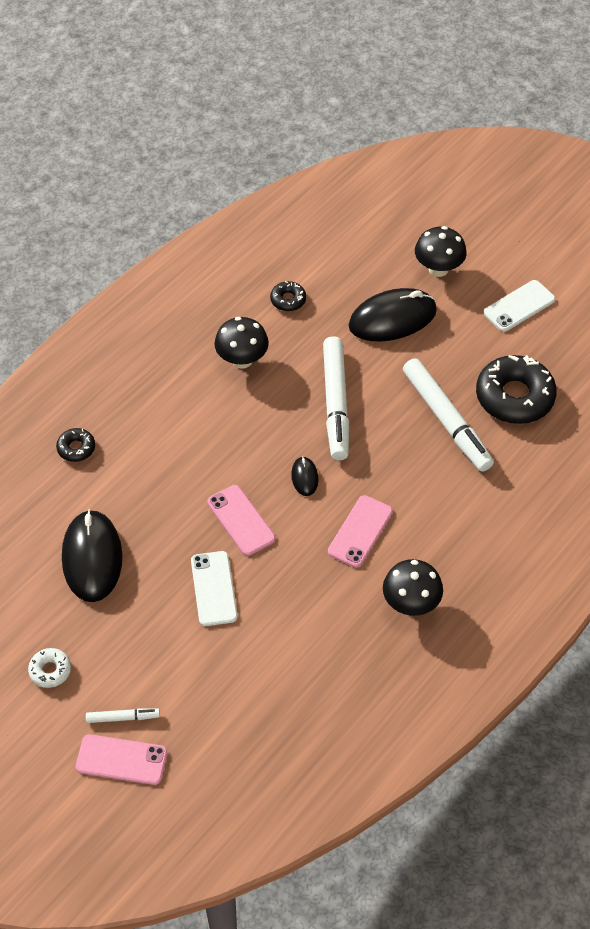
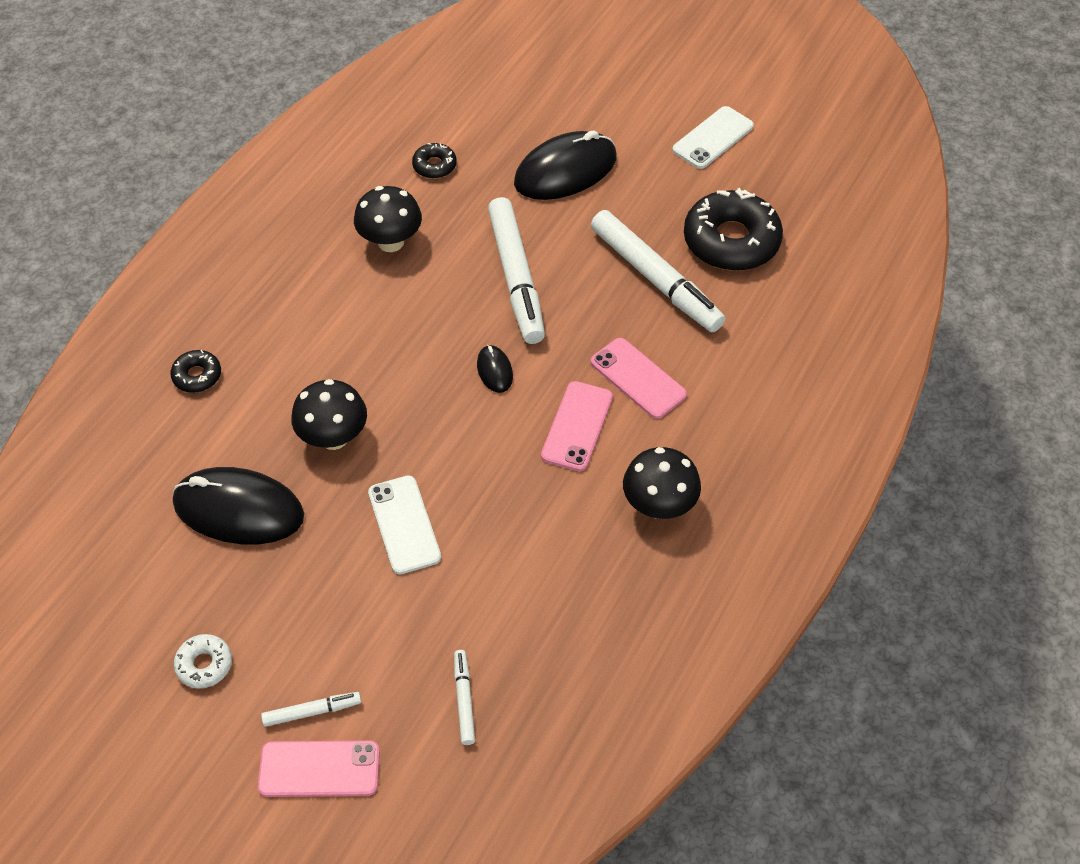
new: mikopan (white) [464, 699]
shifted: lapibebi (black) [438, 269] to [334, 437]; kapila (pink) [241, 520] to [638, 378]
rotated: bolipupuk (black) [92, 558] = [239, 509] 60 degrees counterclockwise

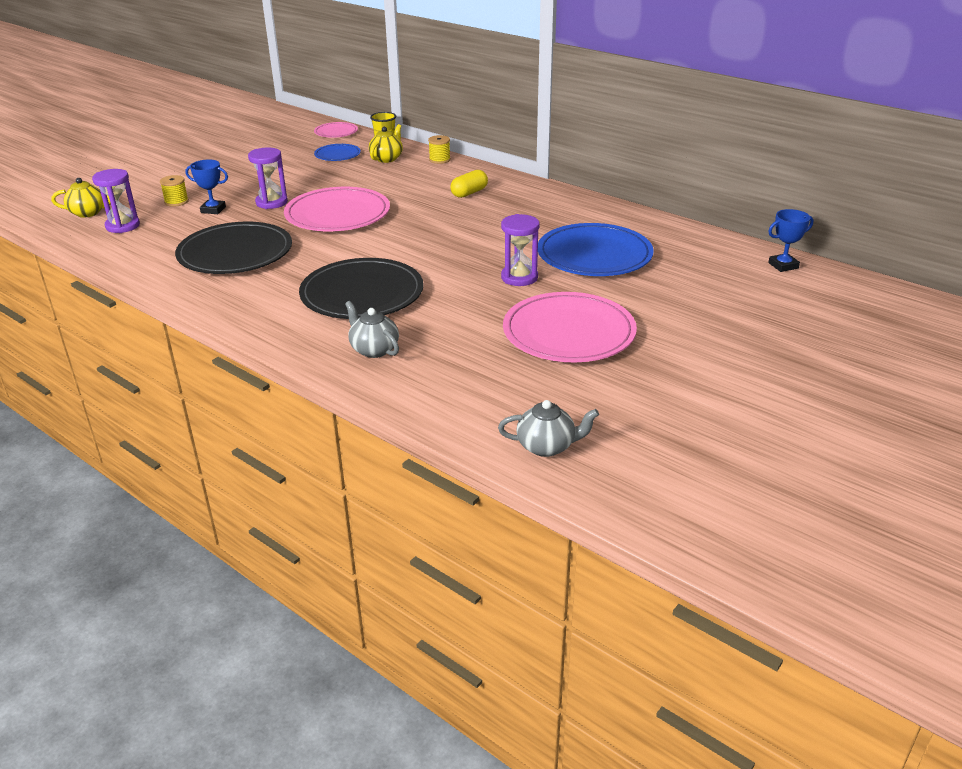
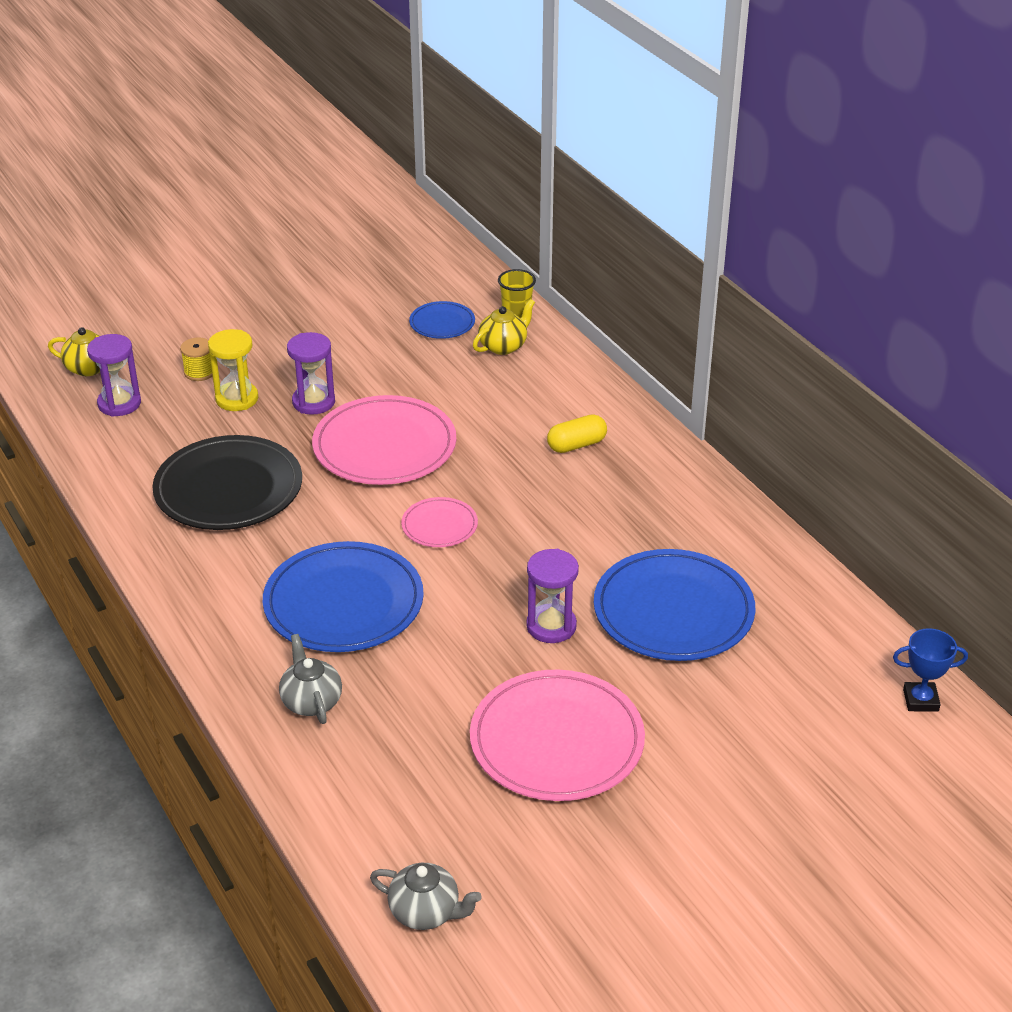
gone: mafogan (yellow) [439, 160]
shifted: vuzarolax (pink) [336, 132] to [439, 525]
swapped: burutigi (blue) [213, 210] to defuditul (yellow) [237, 399]
repainted: vuzarolax (black) [362, 294] to vuzarolax (blue) [343, 603]

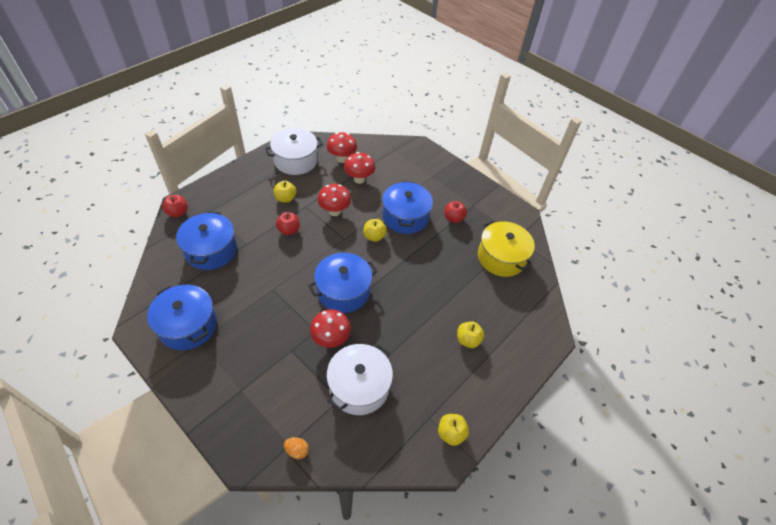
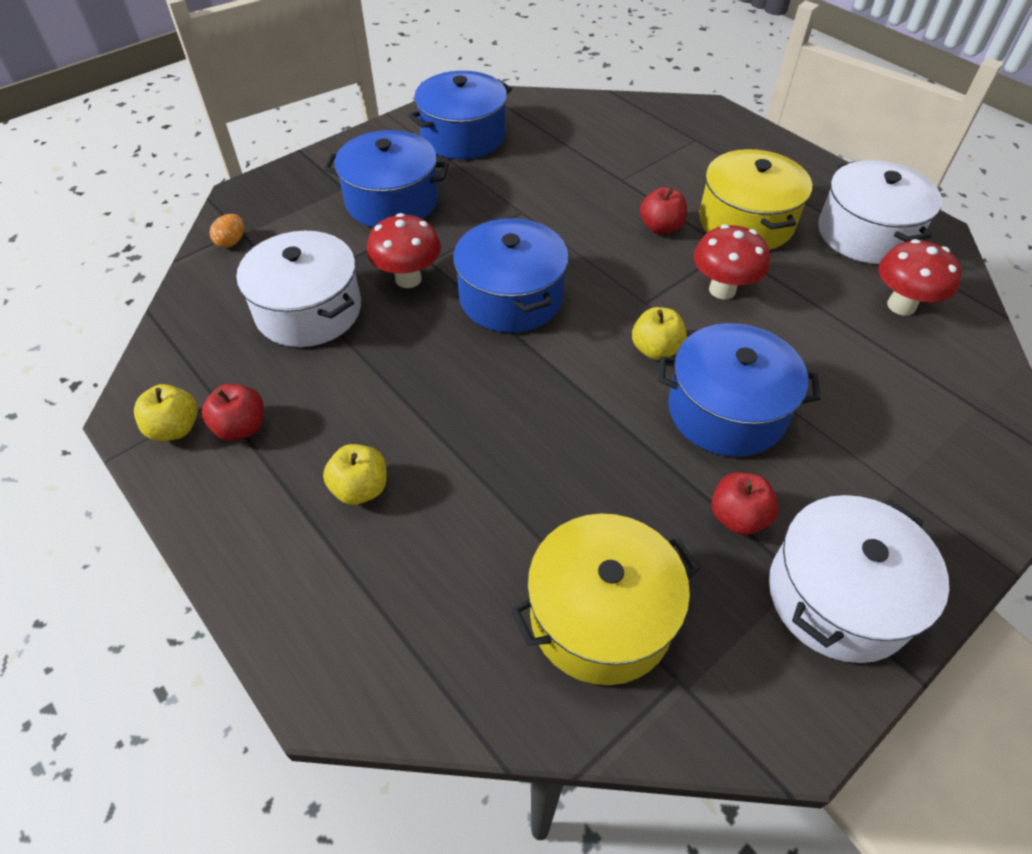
gone: lapibebi (red) [359, 179]
new: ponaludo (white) [838, 596]
shifted: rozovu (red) [178, 213] to [241, 427]; ponaludo (blue) [211, 250] to [392, 201]
swapped: rozovu (yellow) [285, 198] to ponaludo (yellow) [746, 222]

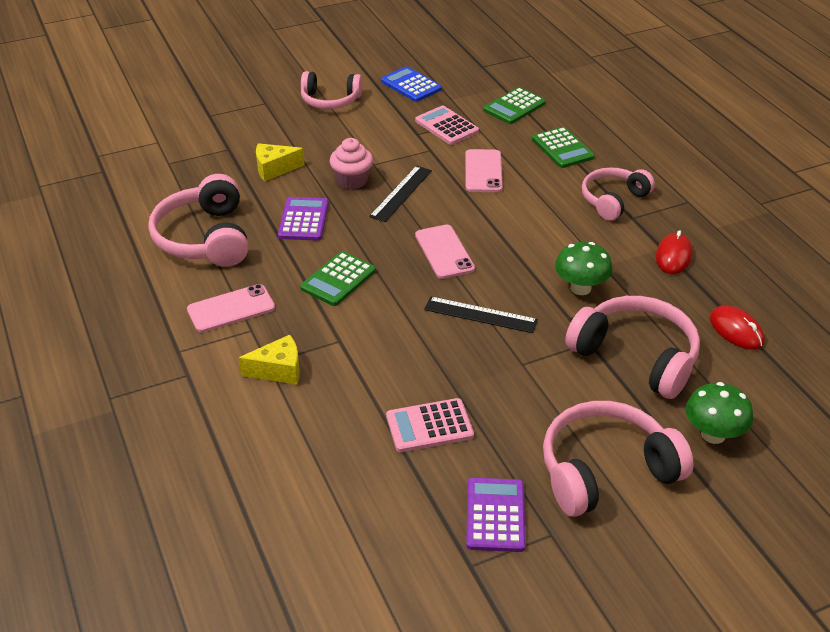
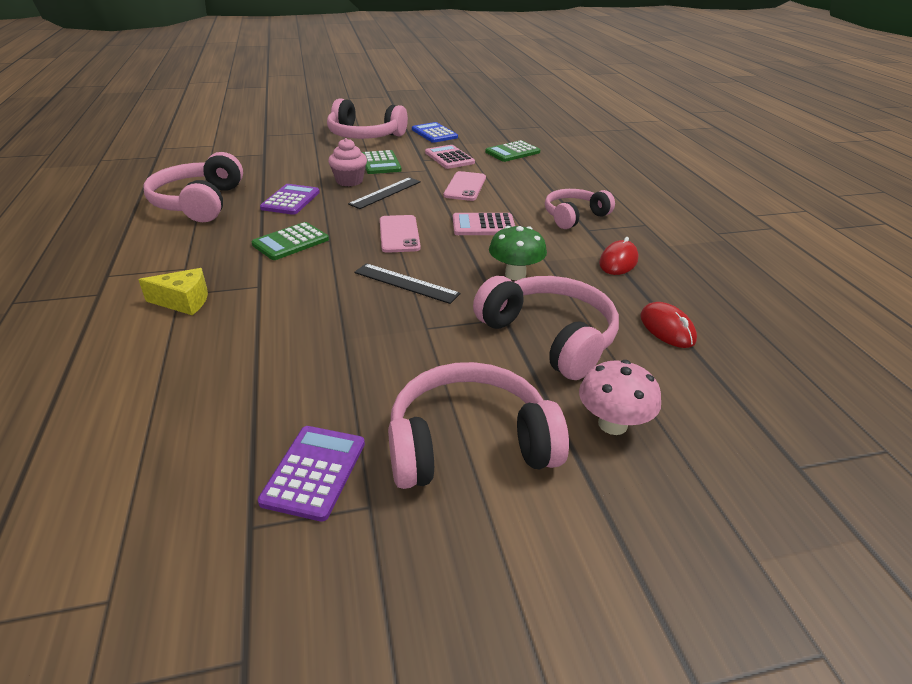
gone: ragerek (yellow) [274, 169]; kapila (pink) [231, 309]
shifted: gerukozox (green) [562, 148] to [380, 163]; gerukozox (pink) [429, 426] to [483, 225]
repainted: lapibebi (green) [713, 434] to lapibebi (pink) [612, 424]
scaled: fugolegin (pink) [330, 100] = [364, 136] x1.51

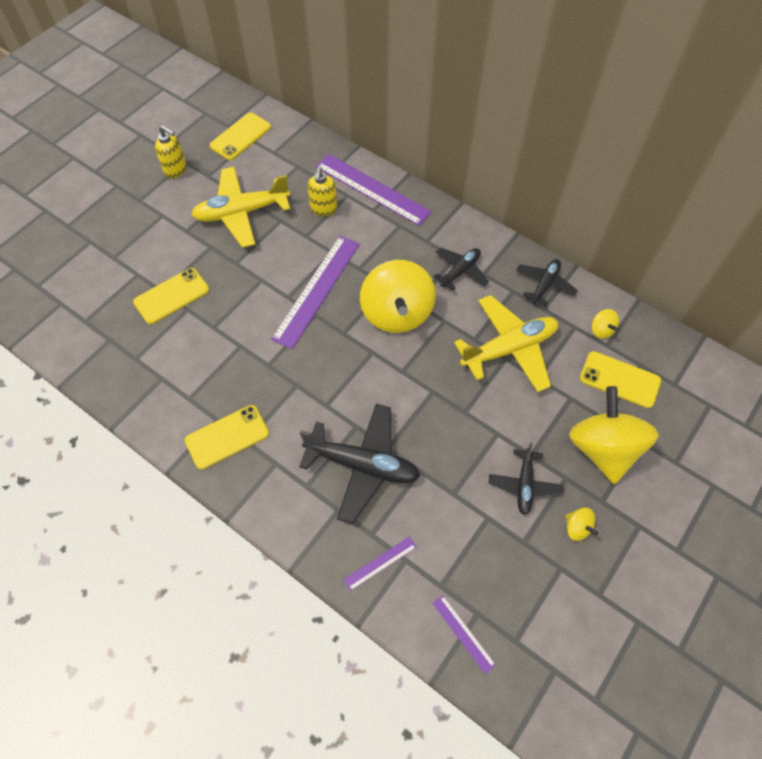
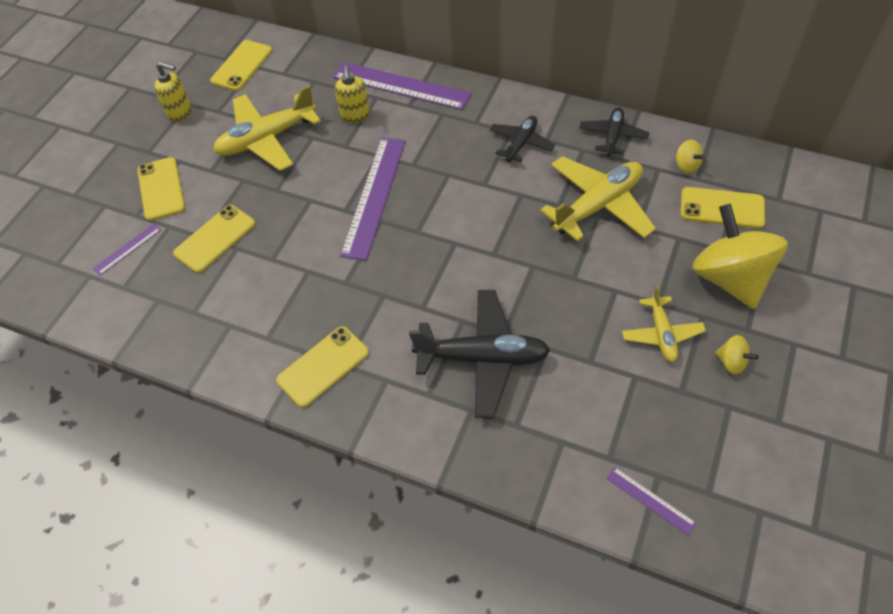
gone: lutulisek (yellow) [397, 313]
new: kapila (yellow) [161, 189]
shifted: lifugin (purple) [380, 563] to [127, 249]
repainted: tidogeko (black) [524, 485] to tidogeko (yellow) [661, 334]

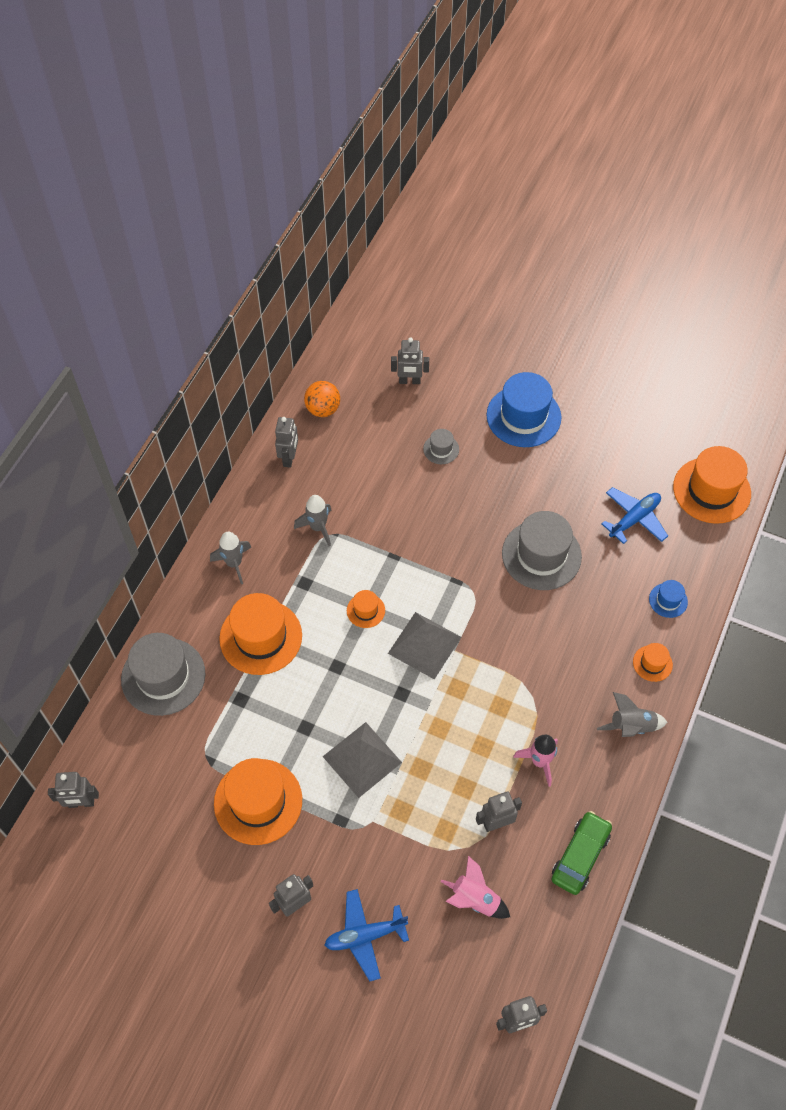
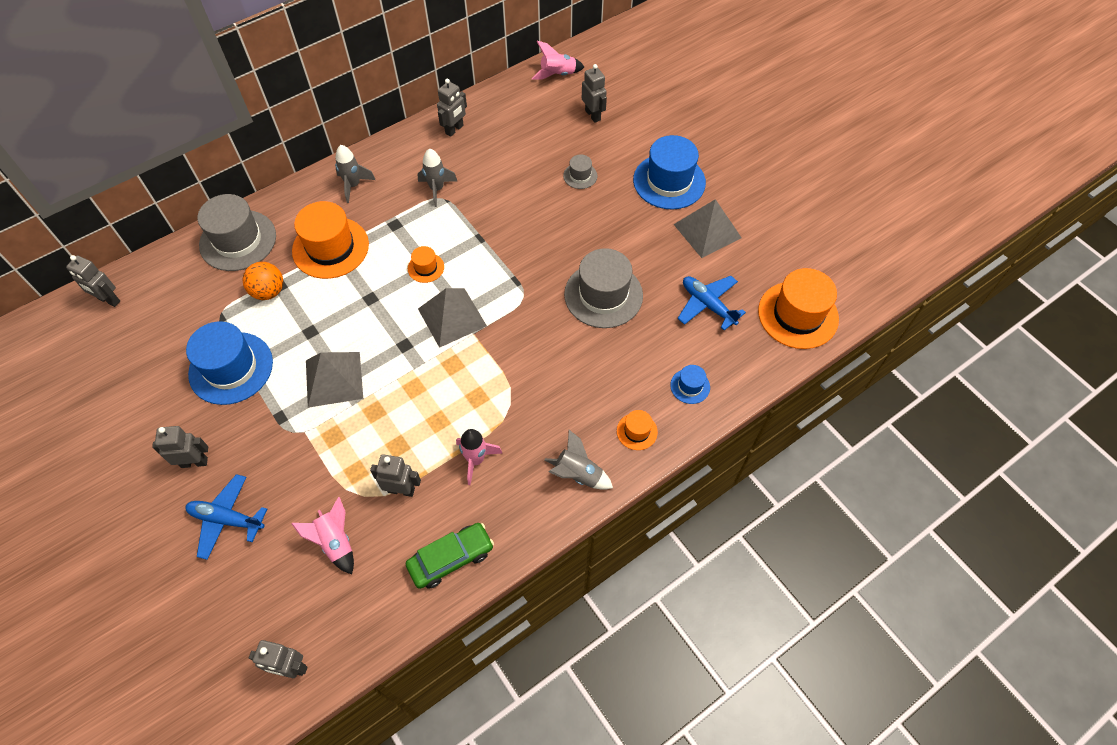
new: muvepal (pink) [557, 75]; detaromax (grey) [707, 231]
shifted: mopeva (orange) [323, 409] to [269, 291]
repainted: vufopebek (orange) [258, 801] to vufopebek (blue) [231, 368]
rotated: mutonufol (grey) [409, 381] = [593, 115] 150 degrees counterclockwise; tidogeko (blue) [634, 519] = [707, 305] 120 degrees counterclockwise

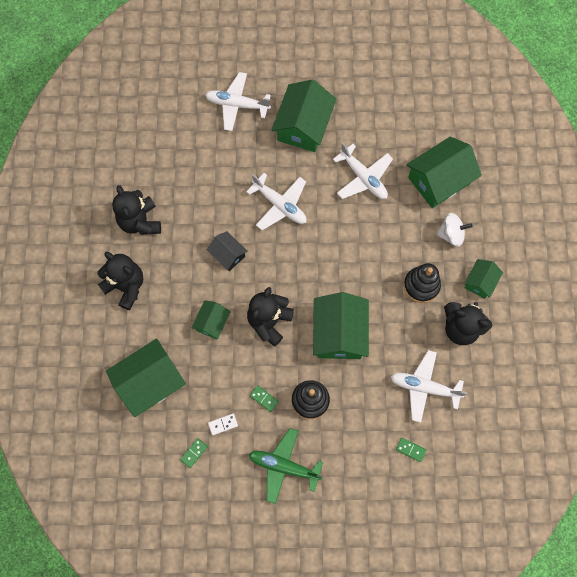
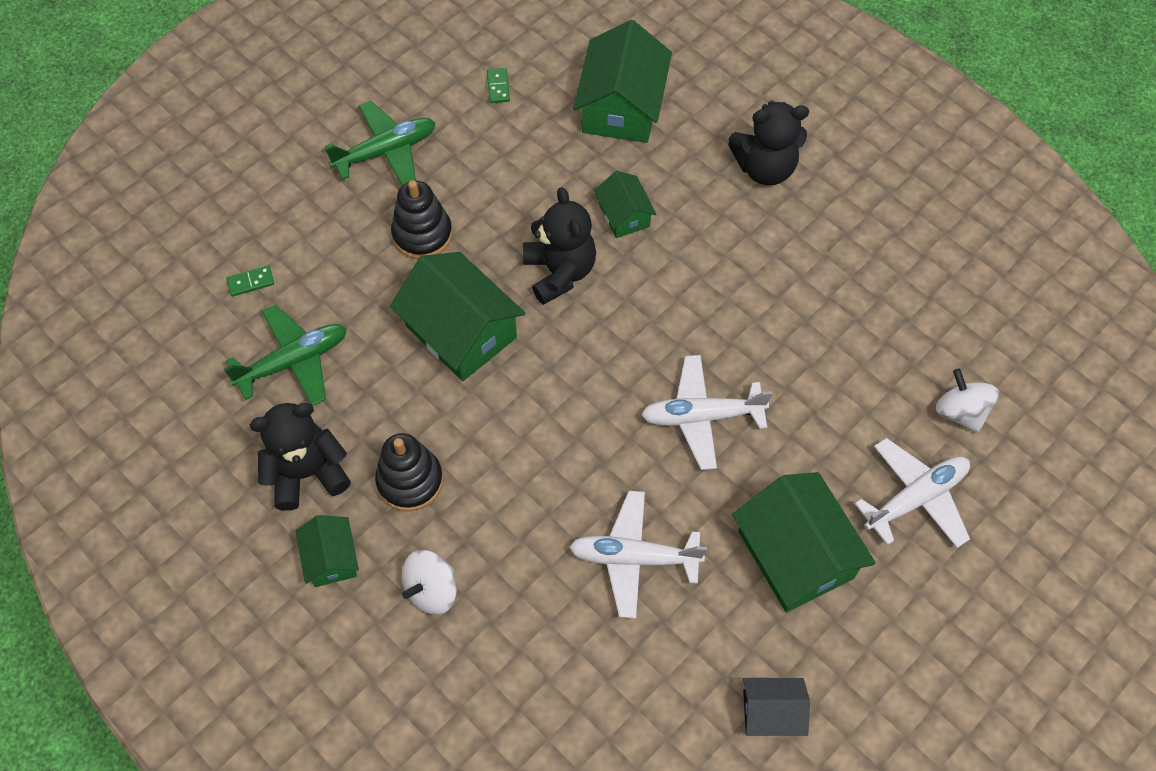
gone: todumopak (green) [439, 180]; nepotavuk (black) [140, 221]; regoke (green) [264, 398]; regoke (white) [223, 424]
new: lutulisek (white) [960, 412]
shifted: todumopak (black) [228, 254] to [771, 712]
repainted: tidogeko (white) [424, 387] to tidogeko (green) [294, 361]

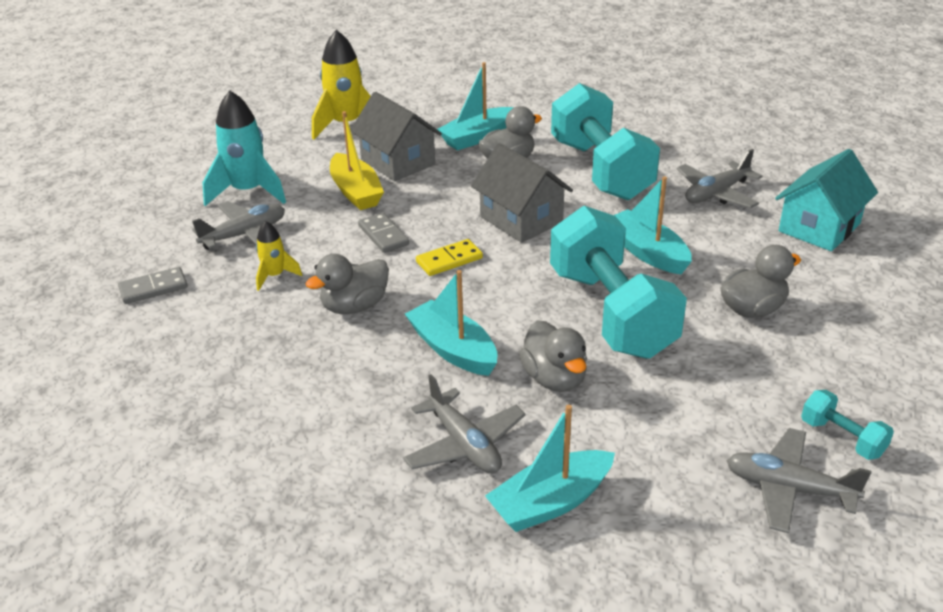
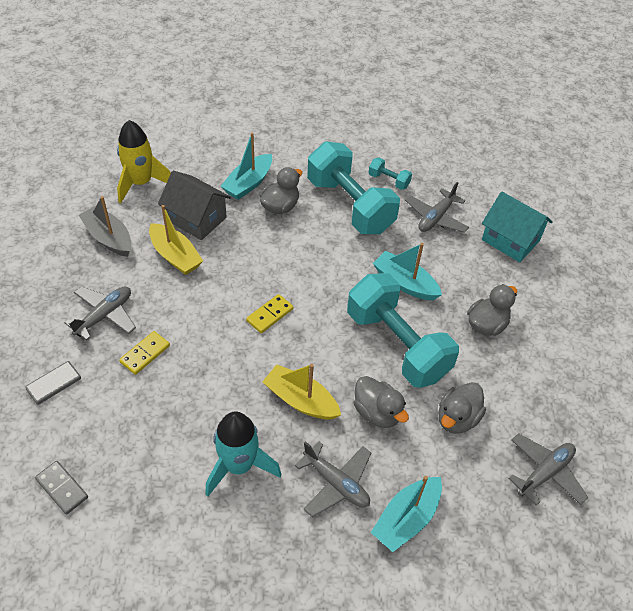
gone: todumopak (grey) [521, 219]
new: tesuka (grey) [109, 238]
shifted: muvepal (turquoise) [248, 192] to [239, 466]; regoke (grey) [383, 235] to [62, 488]; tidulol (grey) [354, 306] to [457, 418]; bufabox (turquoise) [842, 438] to [388, 180]
swapped: muvepal (yellow) [275, 276] to regoke (yellow) [145, 354]
repainted: tesuka (turquoise) [453, 349] to tesuka (yellow) [301, 400]
rotated: todumopak (turquoise) [819, 227] = [510, 240] 75 degrees counterclockwise; tidogeko (grey) [789, 488] = [545, 473] 135 degrees clockwise

